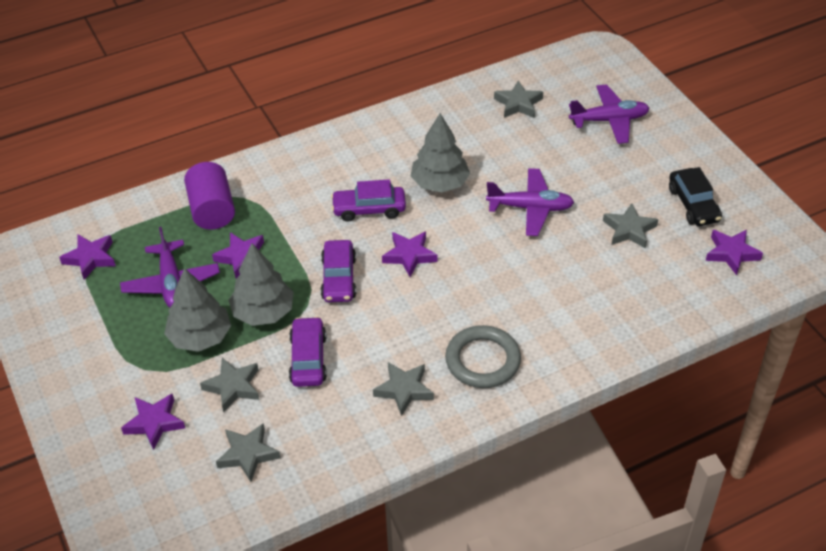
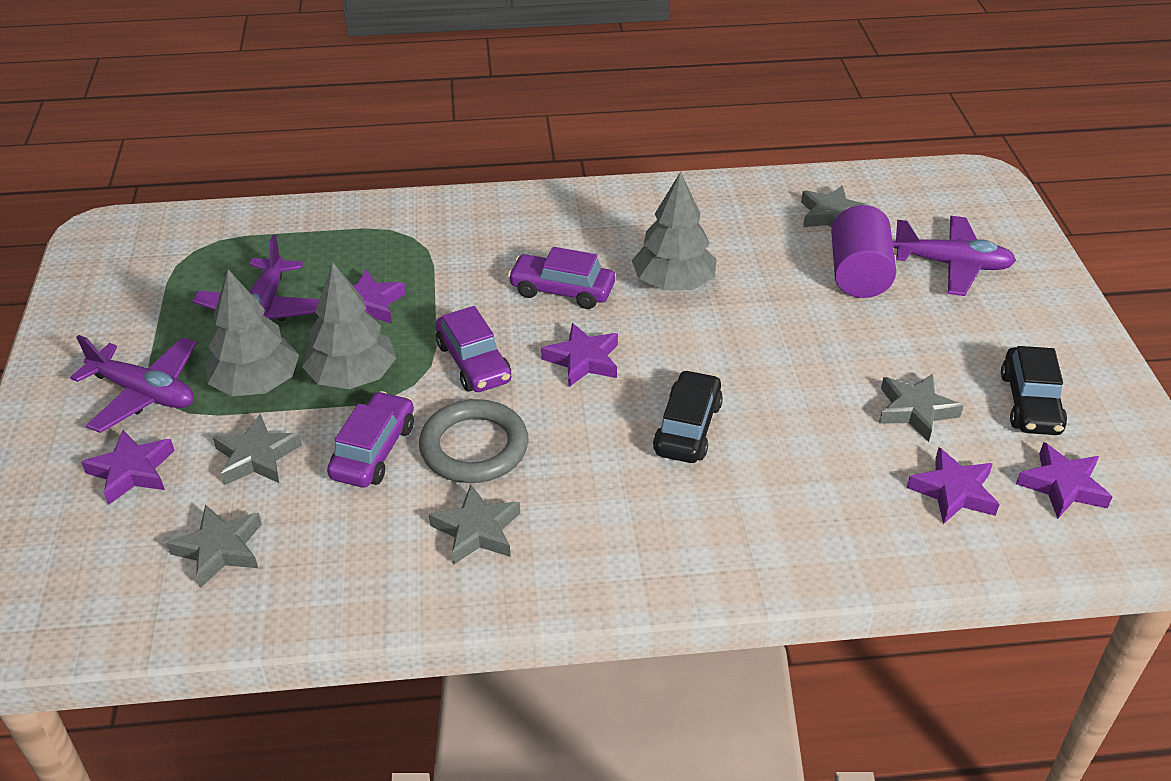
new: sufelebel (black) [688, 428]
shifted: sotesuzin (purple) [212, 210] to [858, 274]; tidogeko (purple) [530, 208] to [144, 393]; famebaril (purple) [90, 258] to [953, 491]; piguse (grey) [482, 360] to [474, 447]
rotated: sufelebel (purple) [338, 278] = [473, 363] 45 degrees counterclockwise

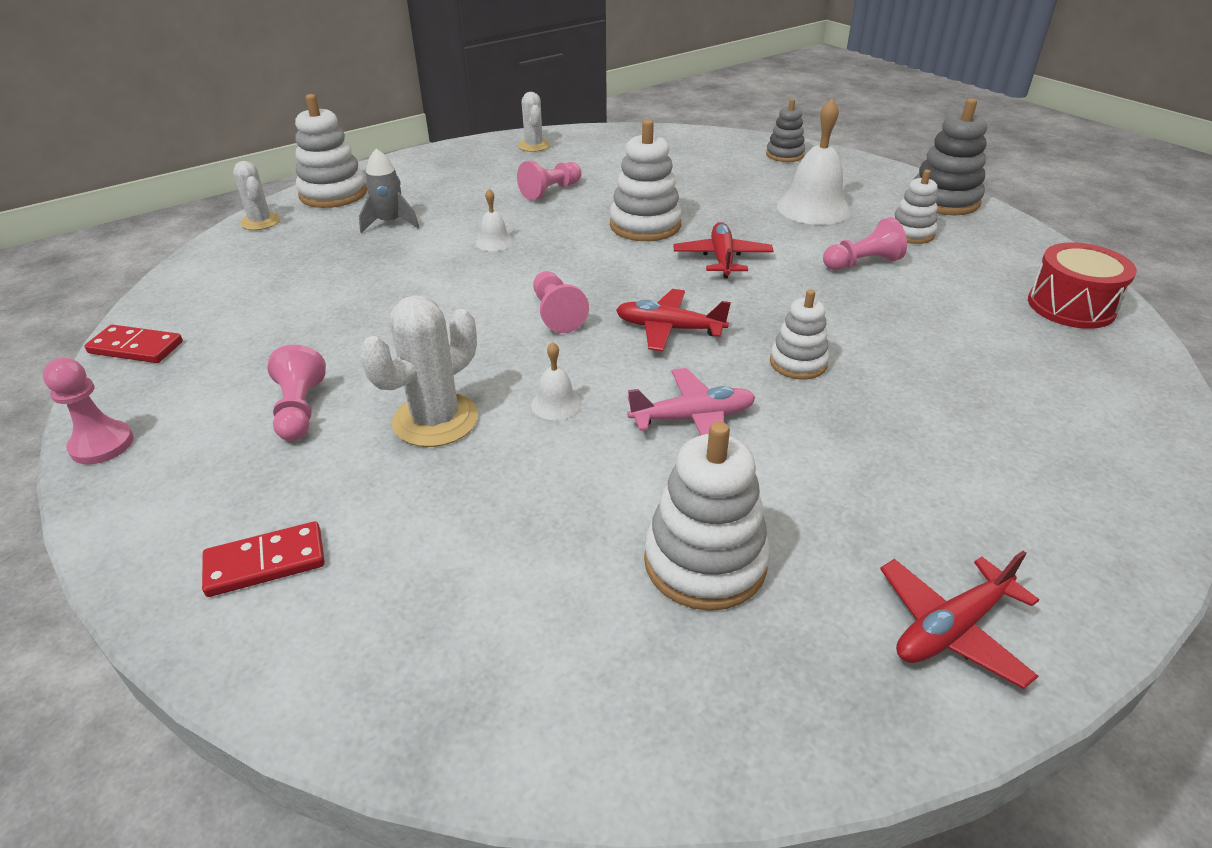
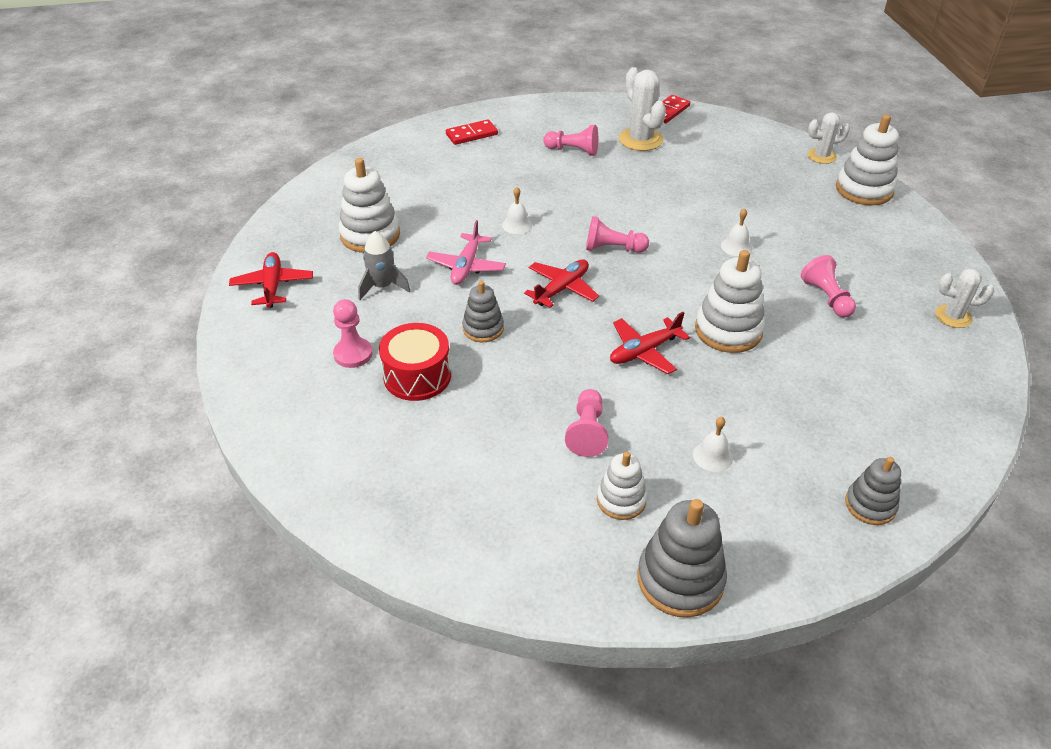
shifted: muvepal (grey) [390, 223] to [382, 286]; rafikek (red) [1071, 306] to [417, 376]; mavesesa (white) [435, 420] to [640, 139]; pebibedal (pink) [102, 444] to [353, 354]
repainted: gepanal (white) [798, 363] to gepanal (grey) [483, 328]
rotated: tidogeko (red) [722, 258] = [644, 351] 120 degrees clockwise; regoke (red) [265, 563] = [471, 134] 60 degrees clockwise
scaled: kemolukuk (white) [813, 208] = [712, 456] x0.49

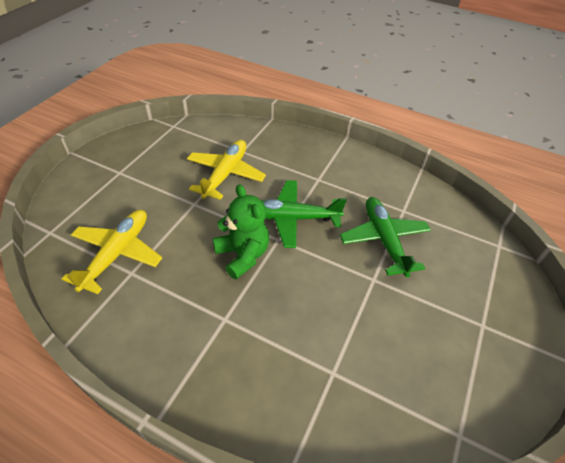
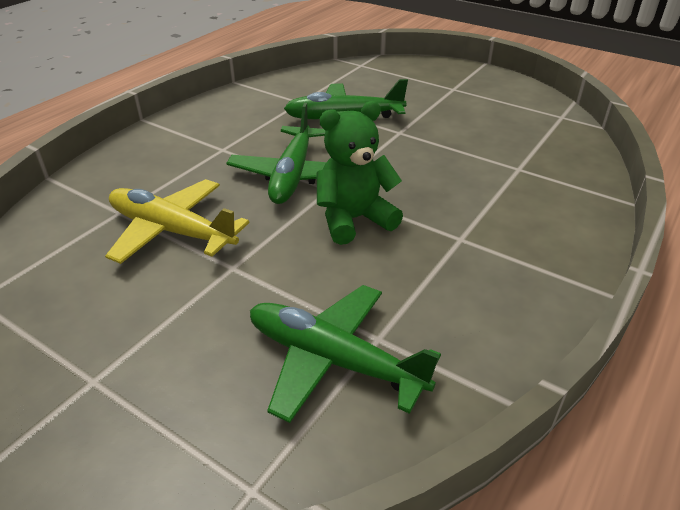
repainted: tidogeko (yellow) [117, 254] to tidogeko (green) [333, 360]

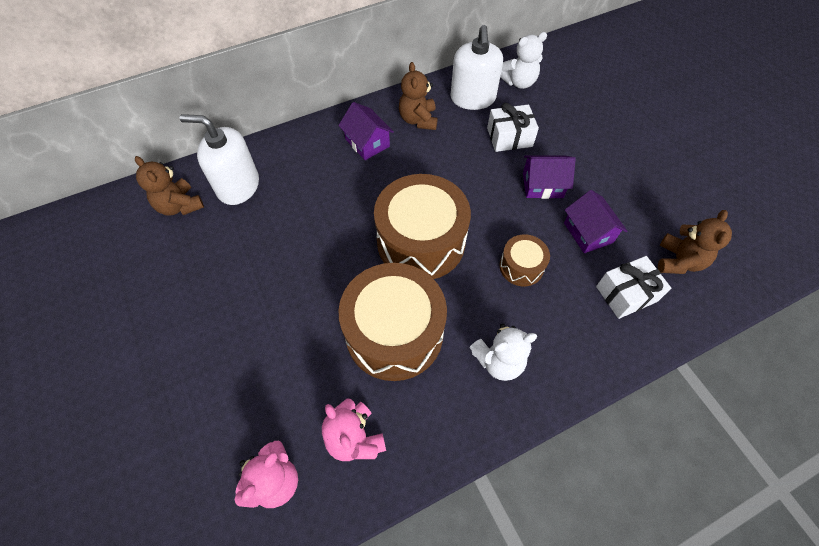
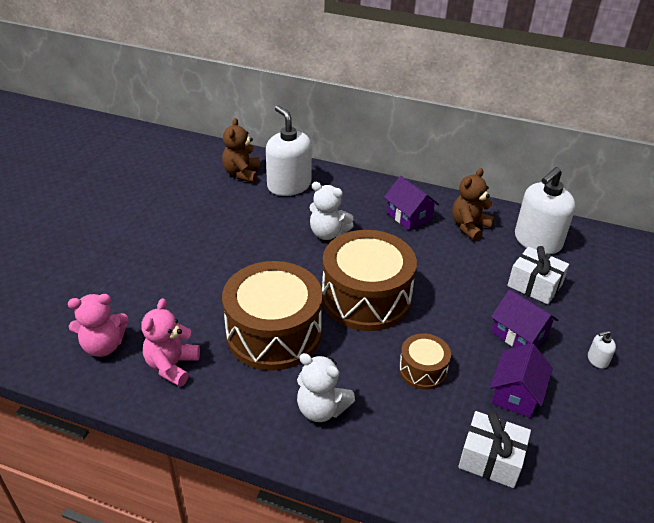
gone: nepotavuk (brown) [678, 261]
new: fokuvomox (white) [597, 360]
shifted: nepotavuk (white) [519, 82] to [328, 233]
rotated: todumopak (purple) [367, 143] = [409, 216] 45 degrees counterclockwise

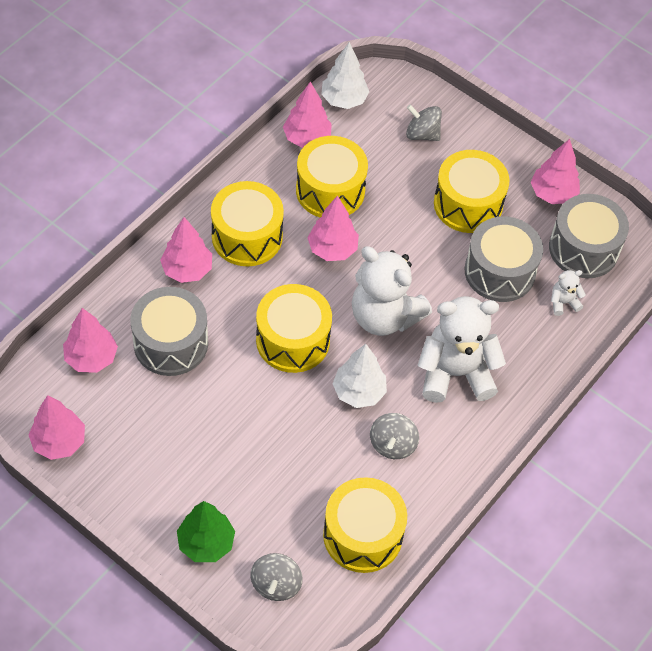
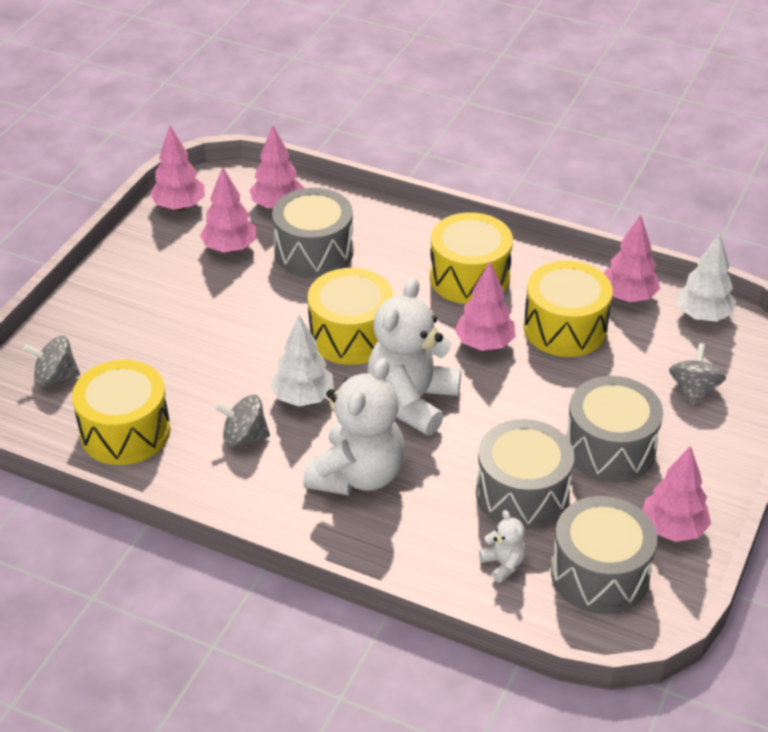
gone: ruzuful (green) [206, 543]
shifted: ruzuful (pink) [187, 270] to [230, 248]
repainted: rafikek (yellow) [468, 204] to rafikek (grey) [610, 448]
rotated: nepotavuk (white) [455, 373] = [357, 475] 45 degrees clockwise

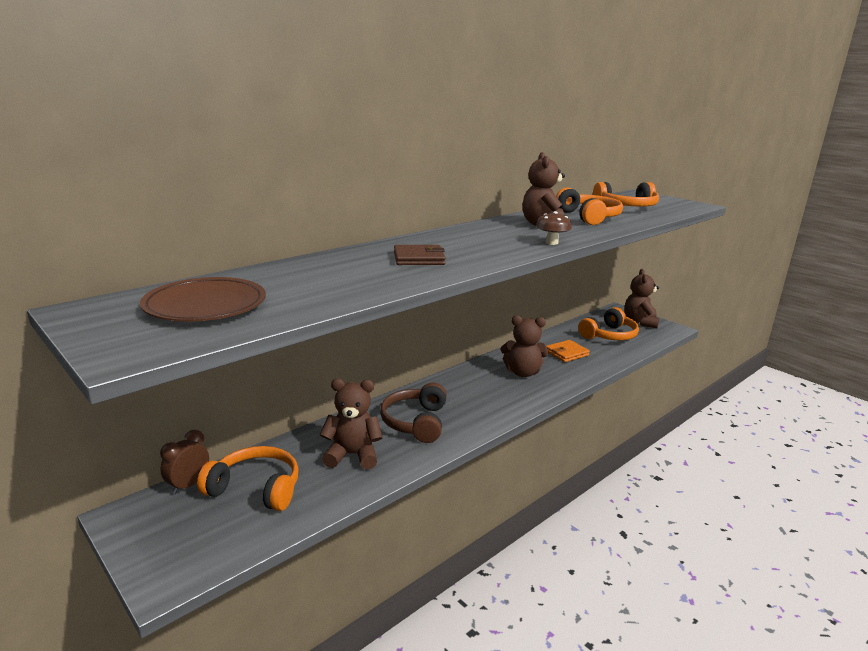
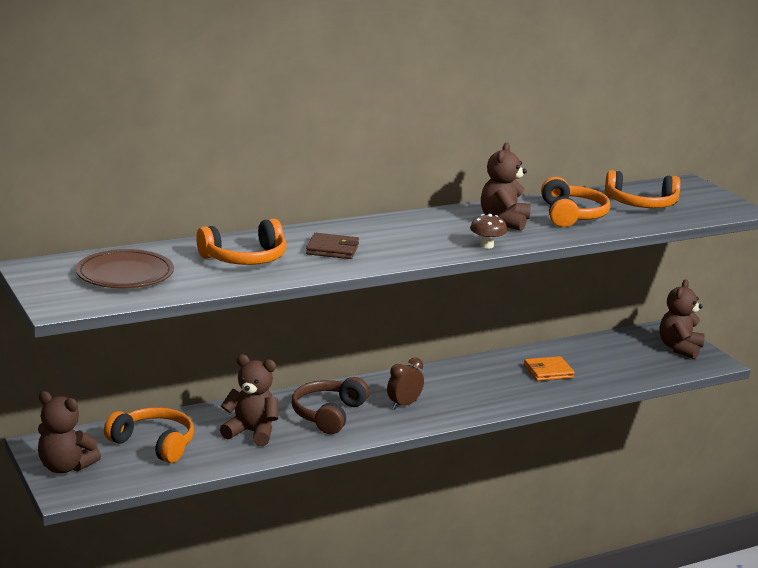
shifted: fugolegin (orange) [609, 335] to [245, 258]; nepotavuk (brown) [522, 373] to [65, 467]; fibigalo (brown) [188, 485] to [404, 404]

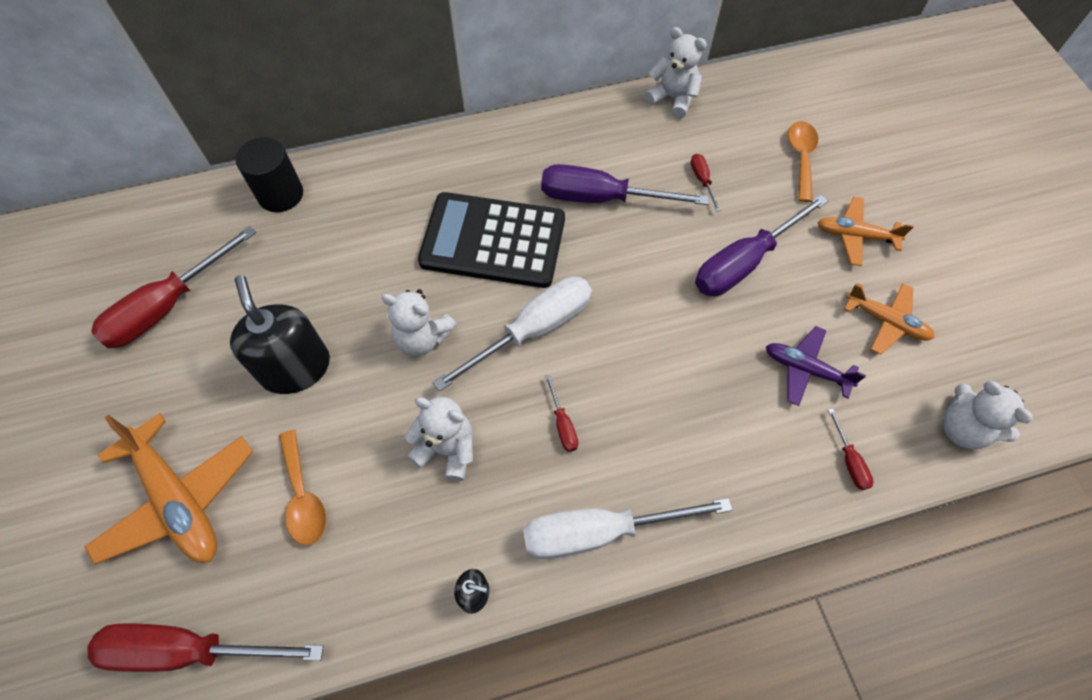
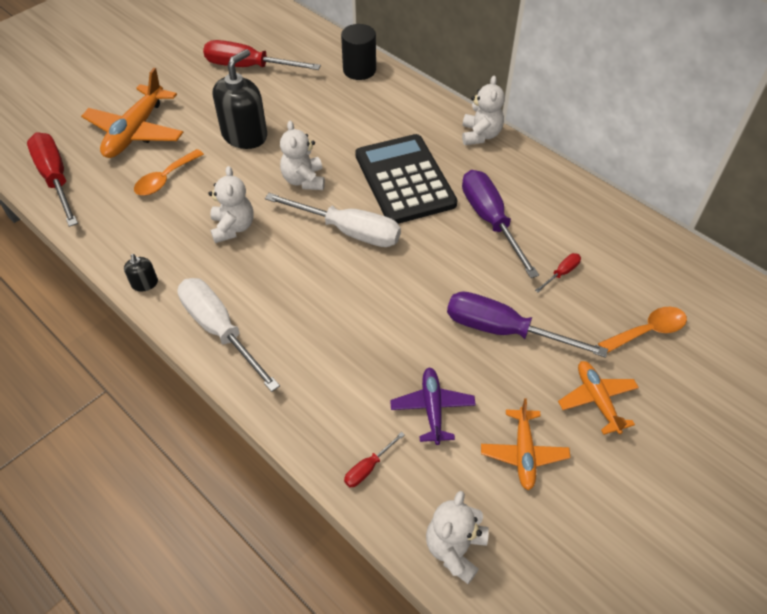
gone: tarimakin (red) [562, 424]
shifted: nepotavuk (white) [672, 99] to [480, 135]

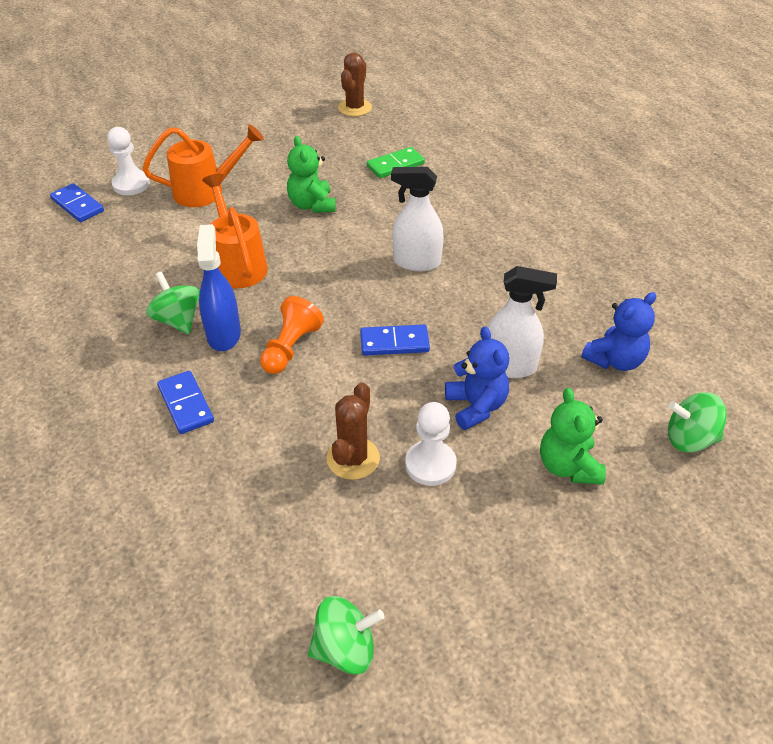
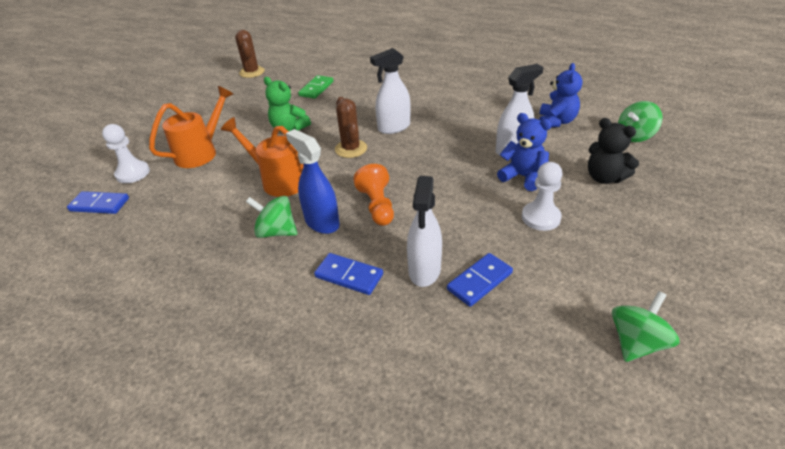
new: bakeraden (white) [424, 270]
shifted: regoke (blue) [394, 342] to [479, 281]; mavesesa (brown) [353, 458] to [351, 149]
repainted: nepotavuk (green) [568, 466] to nepotavuk (black) [604, 178]

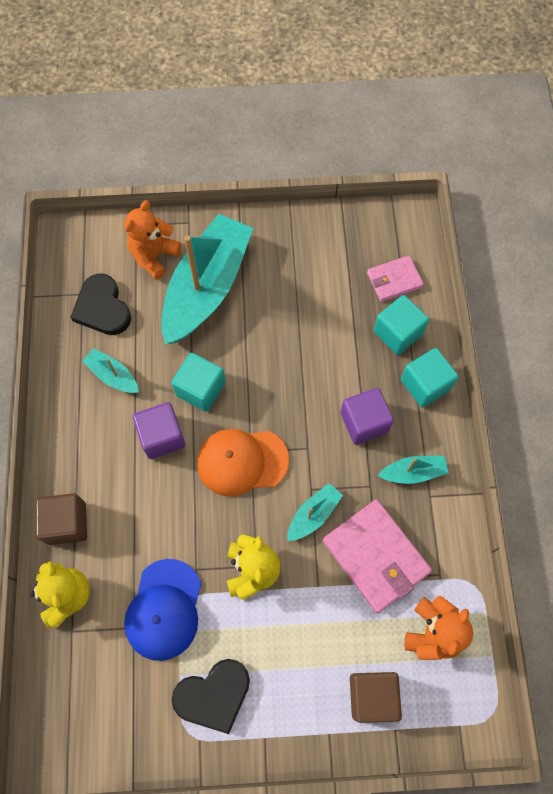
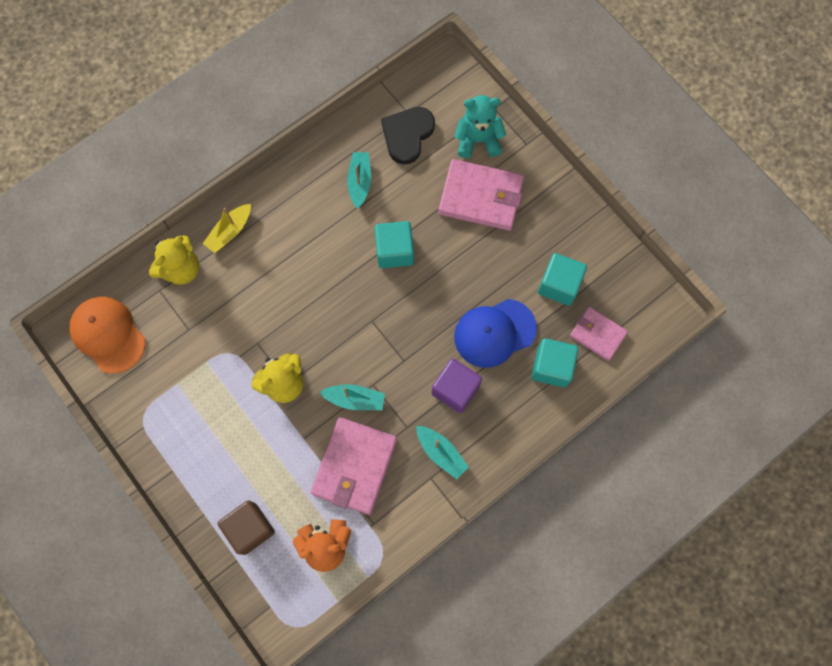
gone: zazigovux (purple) [162, 436]; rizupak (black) [213, 695]
shifted: zazigovux (turquoise) [425, 384] to [559, 285]; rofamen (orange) [242, 461] to [108, 334]; rofamen (blue) [164, 609] to [494, 333]
swapped: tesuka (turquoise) [207, 287] to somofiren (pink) [481, 197]; zazigovux (brown) [67, 523] to tesuka (yellow) [230, 232]
repainted: nepotavuk (orange) [154, 256] to nepotavuk (turquoise) [478, 140]

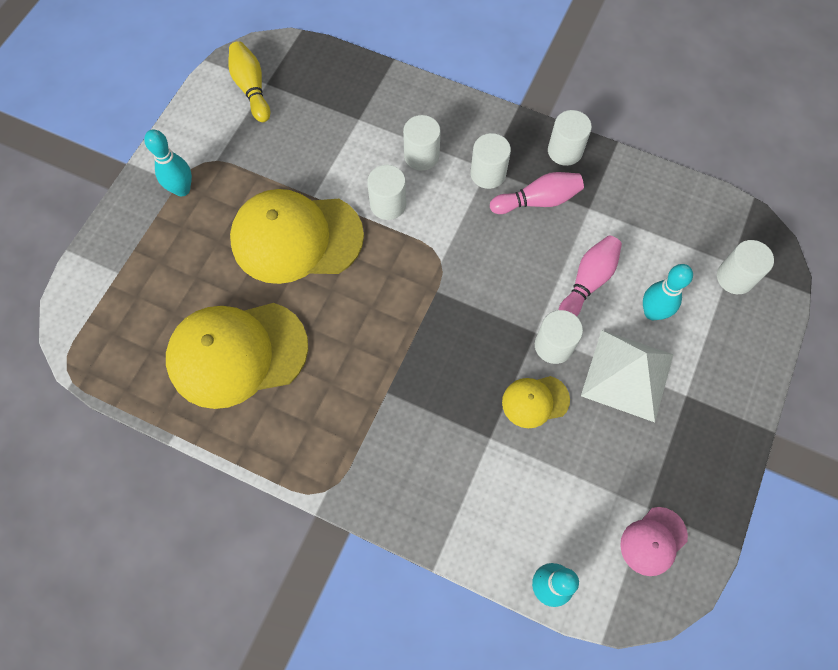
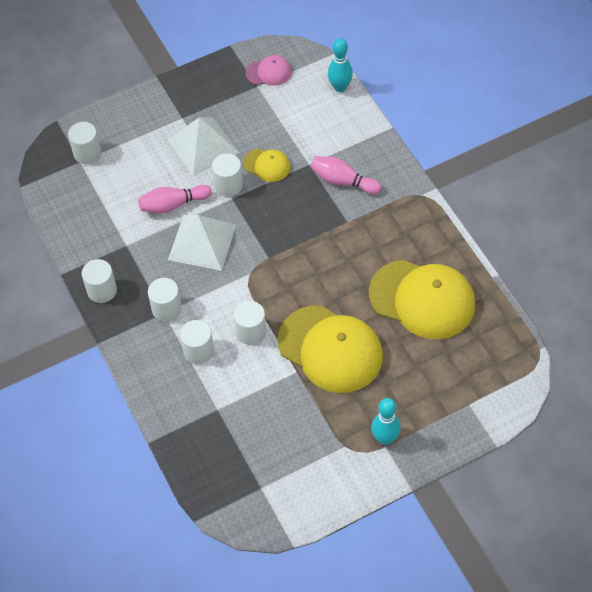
gone: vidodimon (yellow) [251, 88]; vidodimon (turquoise) [652, 312]
new: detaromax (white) [202, 242]
shifted: vidodimon (pink) [538, 201] to [343, 181]

